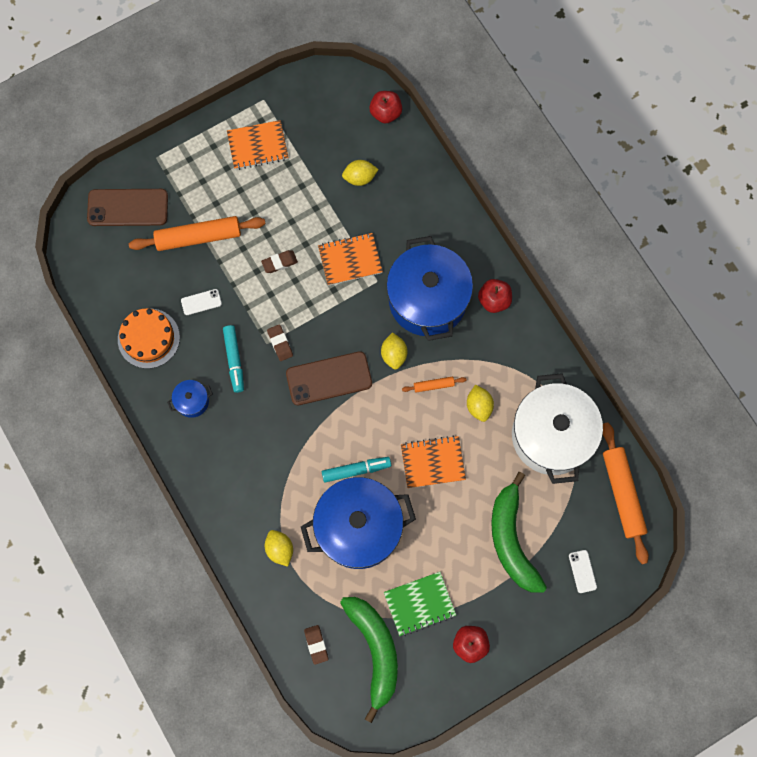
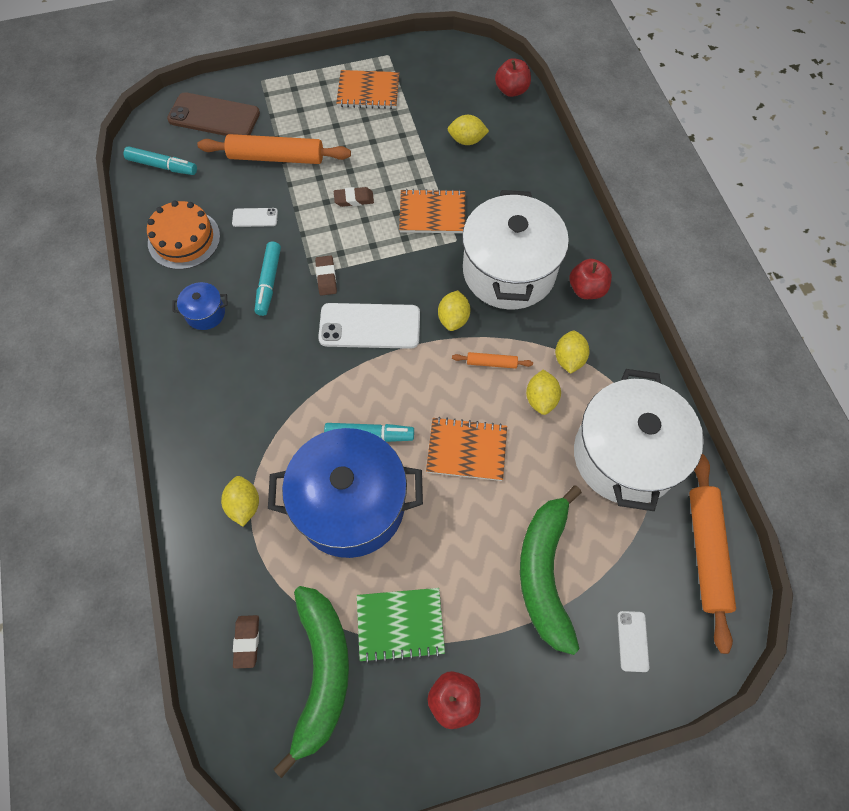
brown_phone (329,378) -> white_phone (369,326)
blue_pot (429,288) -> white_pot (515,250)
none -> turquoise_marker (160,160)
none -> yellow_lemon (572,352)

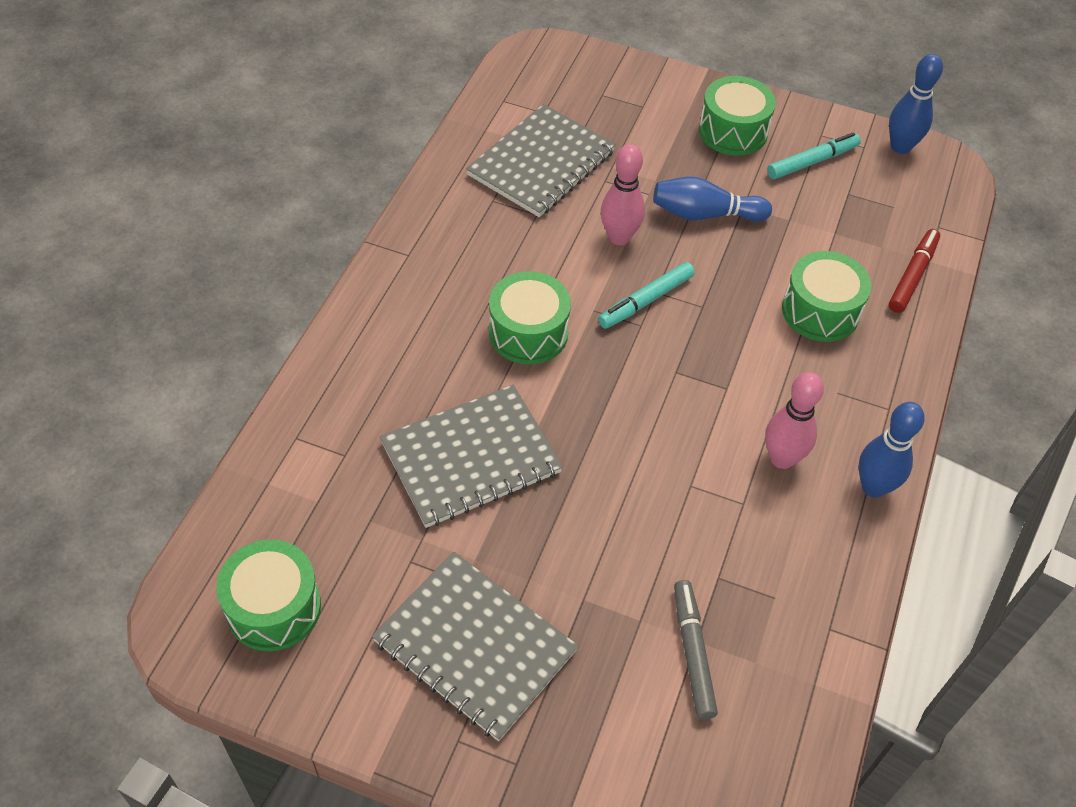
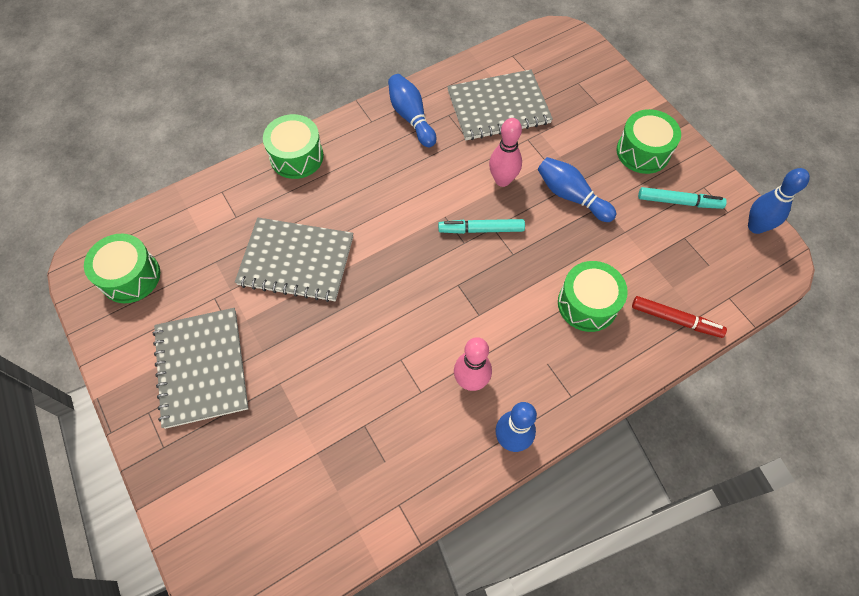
green_drum (530,317) -> green_drum (293,146), shifted
grey_marker (696,650) -> none
red_marker (914,271) -> red_marker (679,317), 45 degrees clockwise
none -> blue_bowling_pin (412,110)

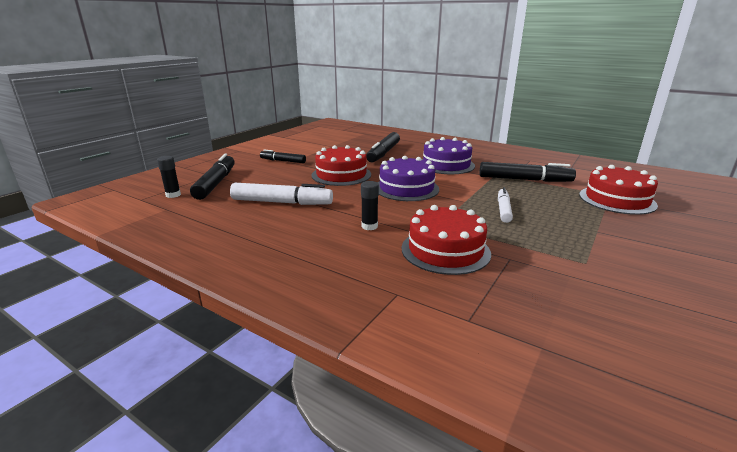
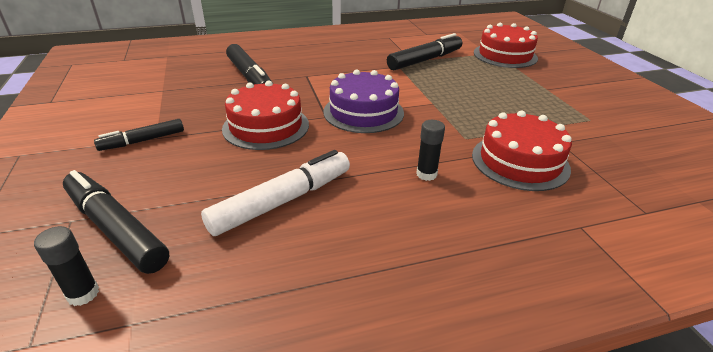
purple_cake (448,155) -> none
white_marker (505,205) -> none

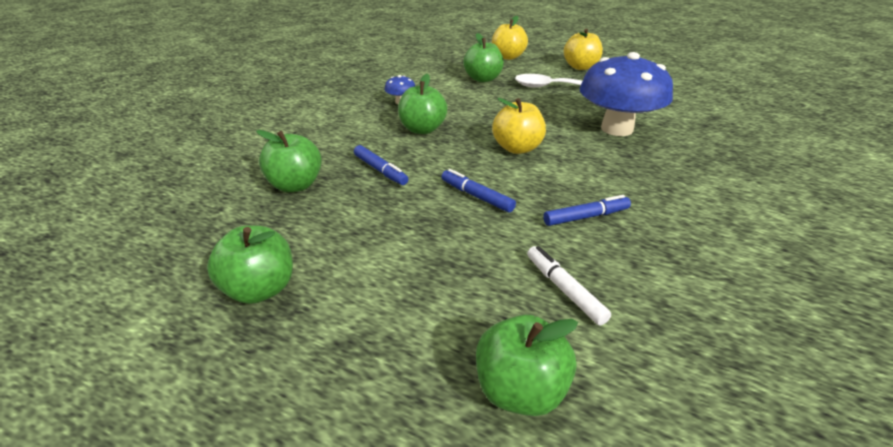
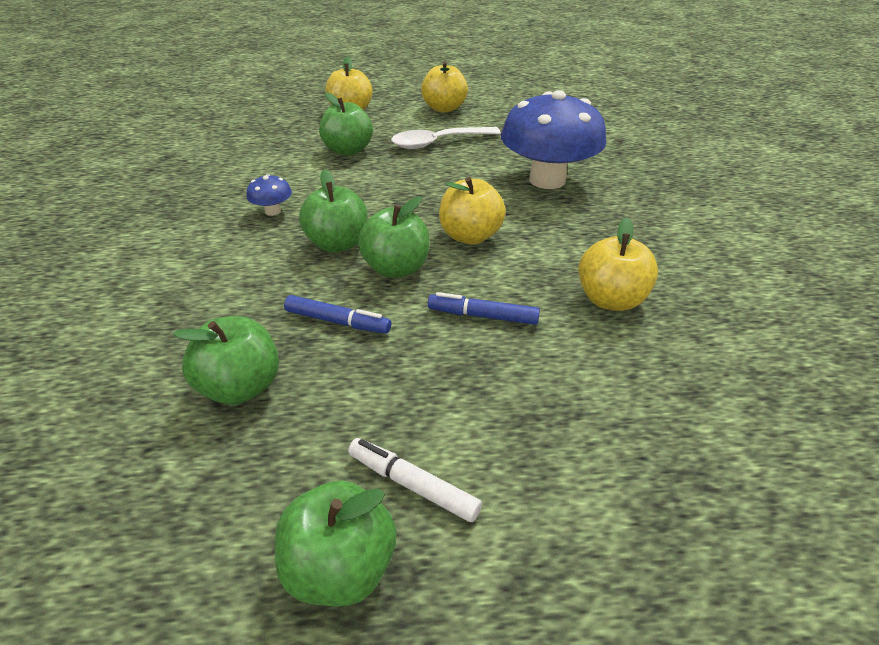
green_apple (527,365) -> green_apple (393,237), shifted
white_marker (569,286) -> white_marker (415,480), shifted
blue_marker (587,210) -> yellow_apple (618,264)

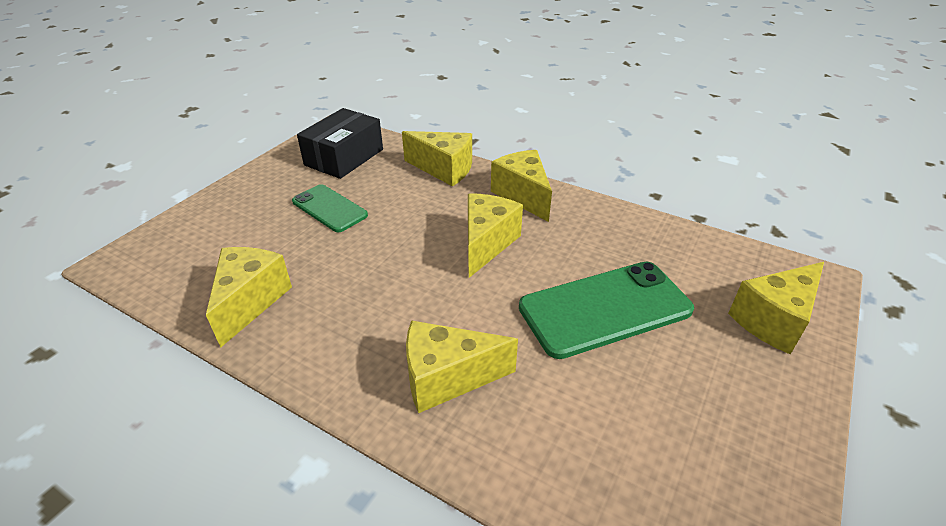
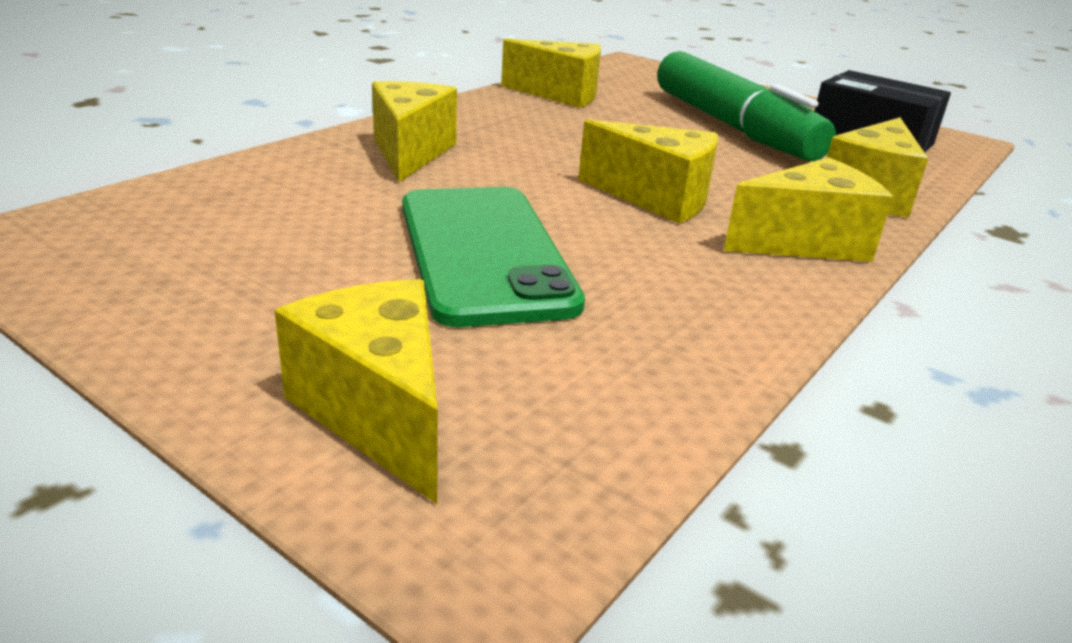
green_phone (330,208) -> green_marker (746,106)

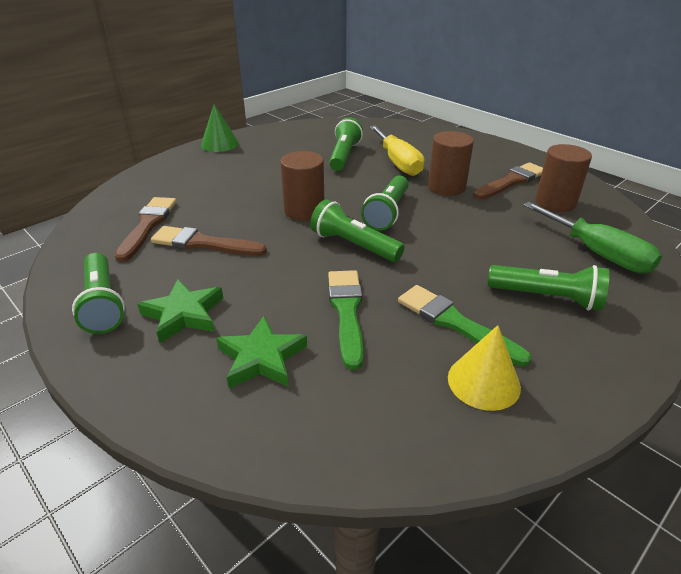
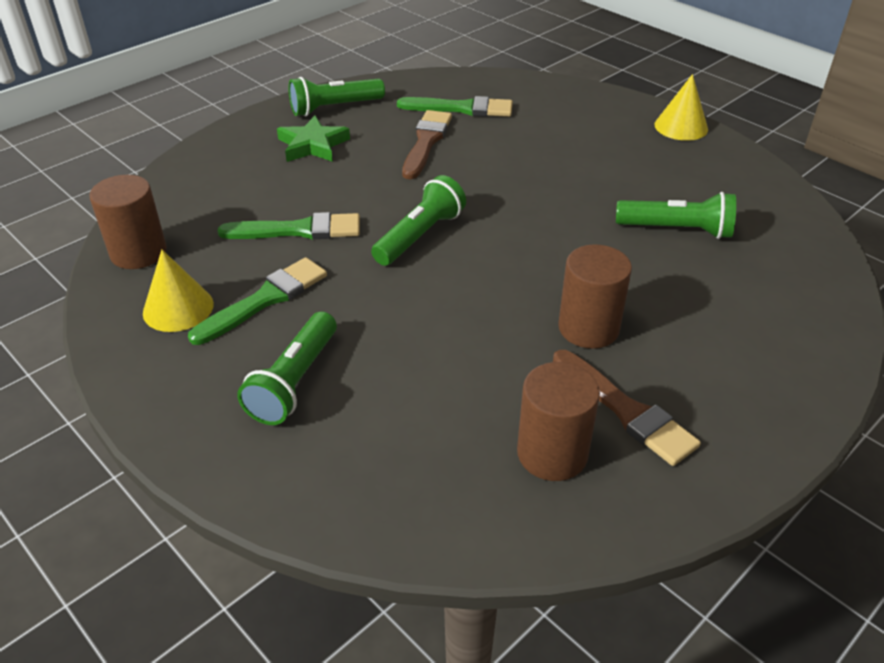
brown_brush (146,229) -> green_brush (455,106)
green_cone (220,128) -> yellow_cone (681,107)
green_star (261,352) -> none
brown_cylinder (302,185) -> brown_cylinder (128,222), shifted
green_flashlight (384,203) -> none
yellow_screwdriver (396,150) -> none
green_screwdriver (592,238) -> none

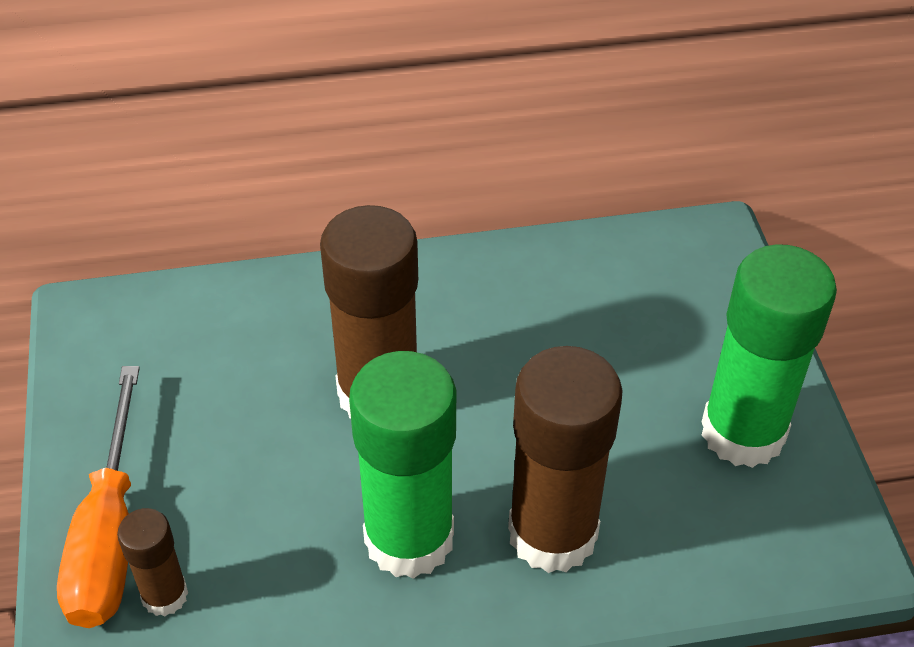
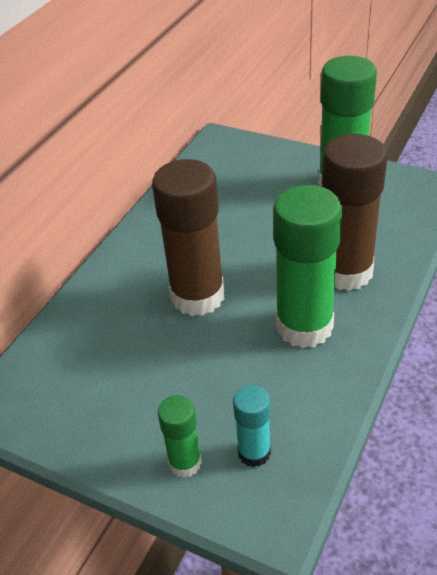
orange_screwdriver (98,497) -> green_glue_stick (180,436)
brown_glue_stick (152,562) -> turquoise_glue_stick (252,426)

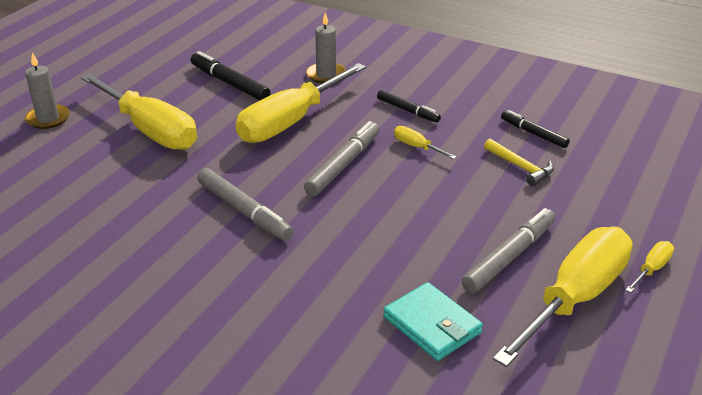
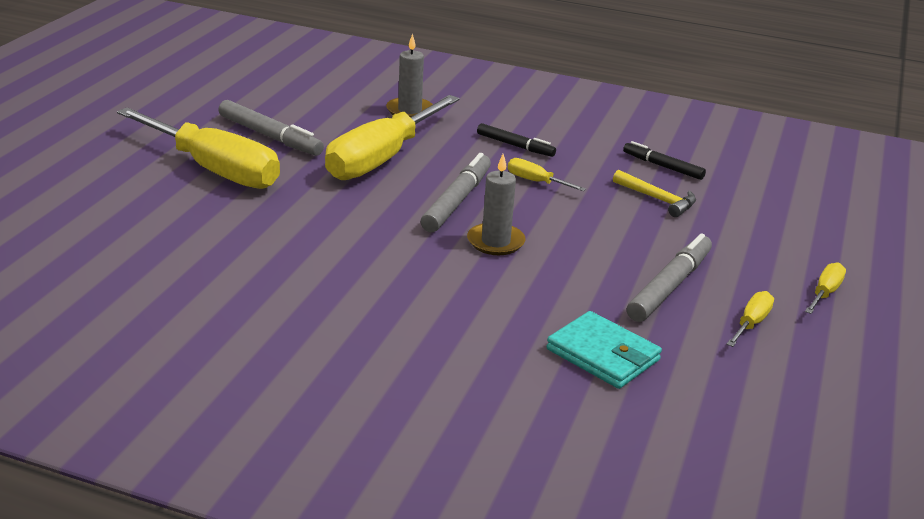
grey_candle (47,91) -> grey_candle (496,204), shifted
black_marker (230,75) -> none
grey_marker (245,204) -> grey_marker (271,128), shifted
yellow_screwdriver (562,297) -> yellow_screwdriver (750,319), x0.41

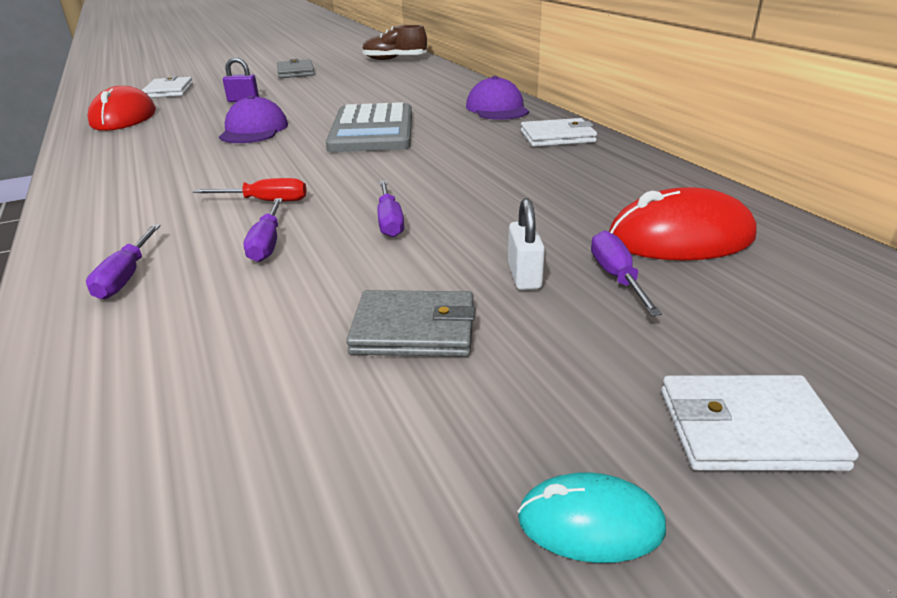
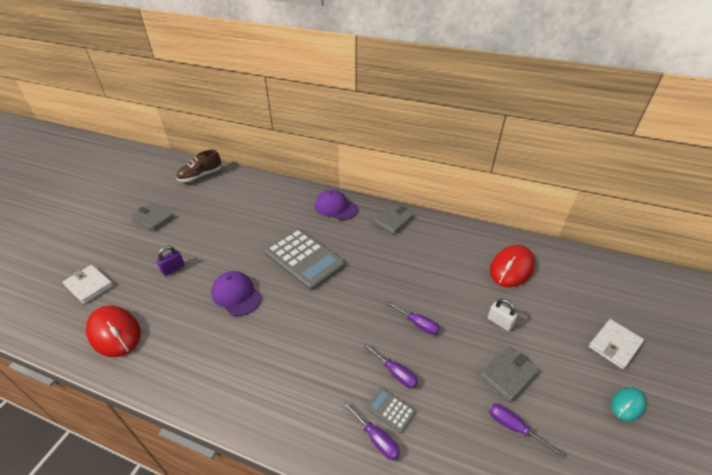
red_screwdriver (250,189) -> none
white_wallet (559,132) -> grey_wallet (394,219)
purple_screwdriver (626,273) -> purple_screwdriver (526,430), shifted
none -> grey_calculator (391,410)

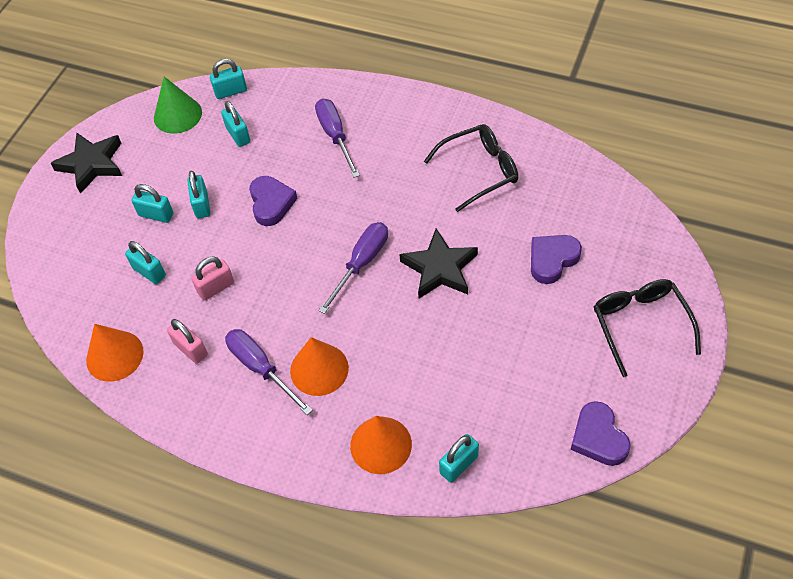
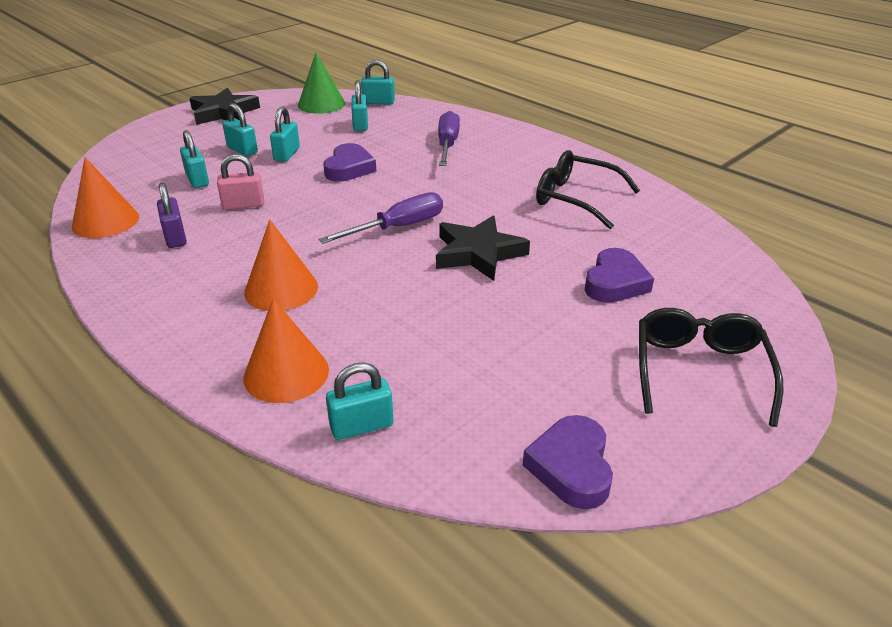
pink_padlock (187,341) -> purple_padlock (172,215)
purple_screwdriver (269,372) -> none
black_glasses (471,168) -> black_glasses (588,189), 150 degrees counterclockwise
purple_heart (556,259) -> purple_heart (619,275), 135 degrees clockwise

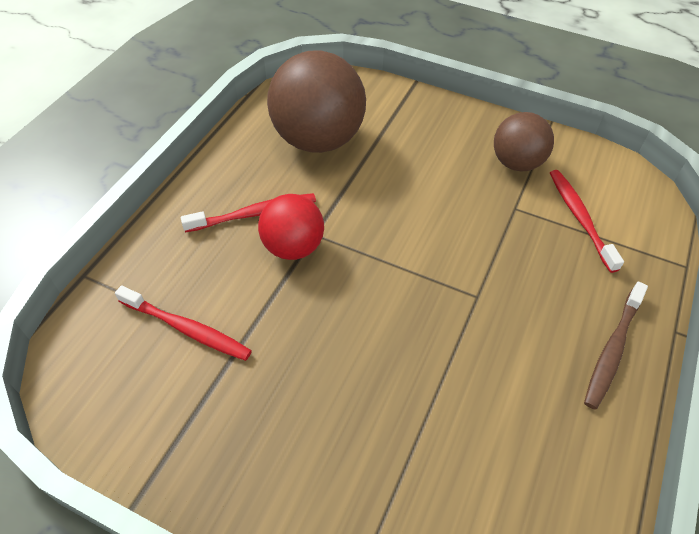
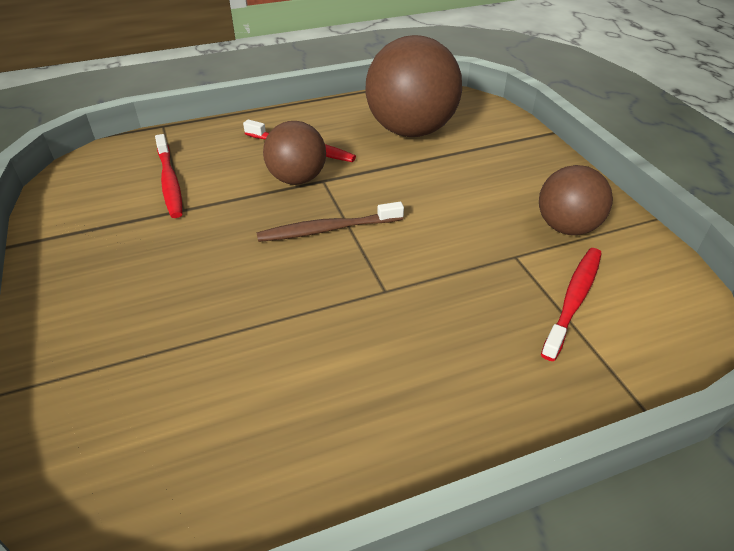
red_ball (291,227) -> brown_ball (294,153)
brown_toothbrush (616,346) -> brown_toothbrush (330,222), shifted

